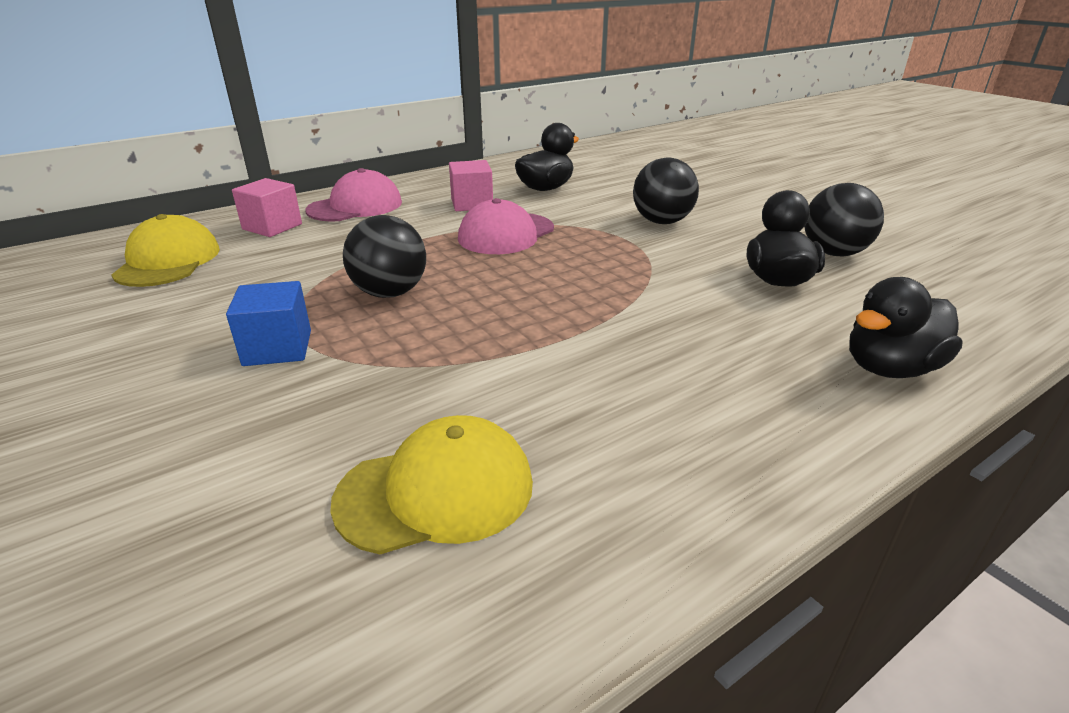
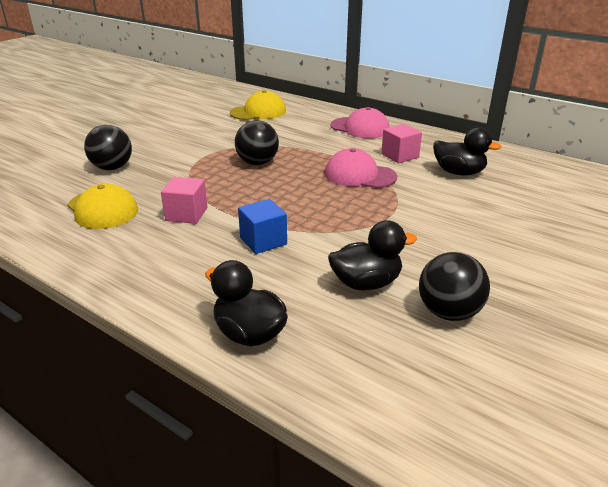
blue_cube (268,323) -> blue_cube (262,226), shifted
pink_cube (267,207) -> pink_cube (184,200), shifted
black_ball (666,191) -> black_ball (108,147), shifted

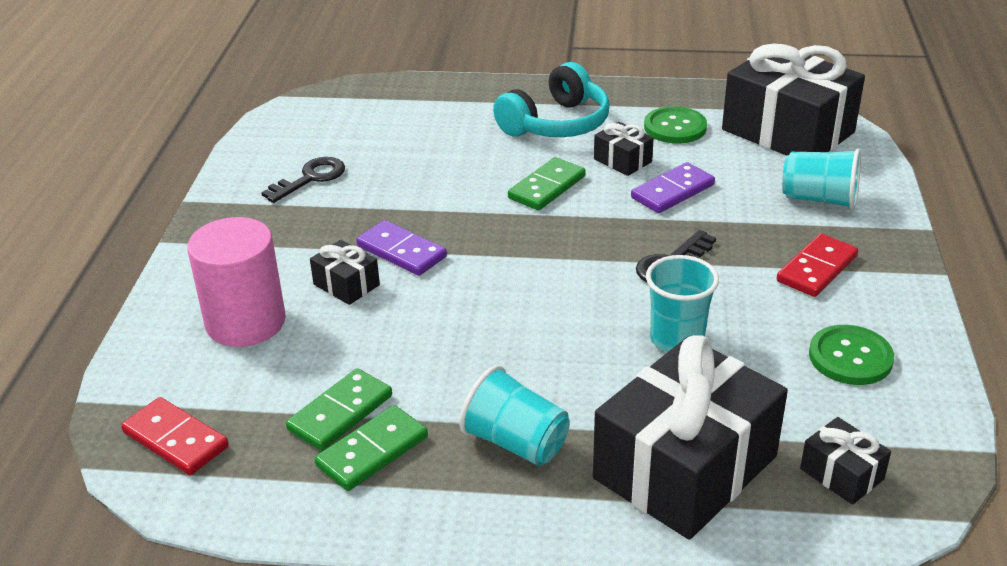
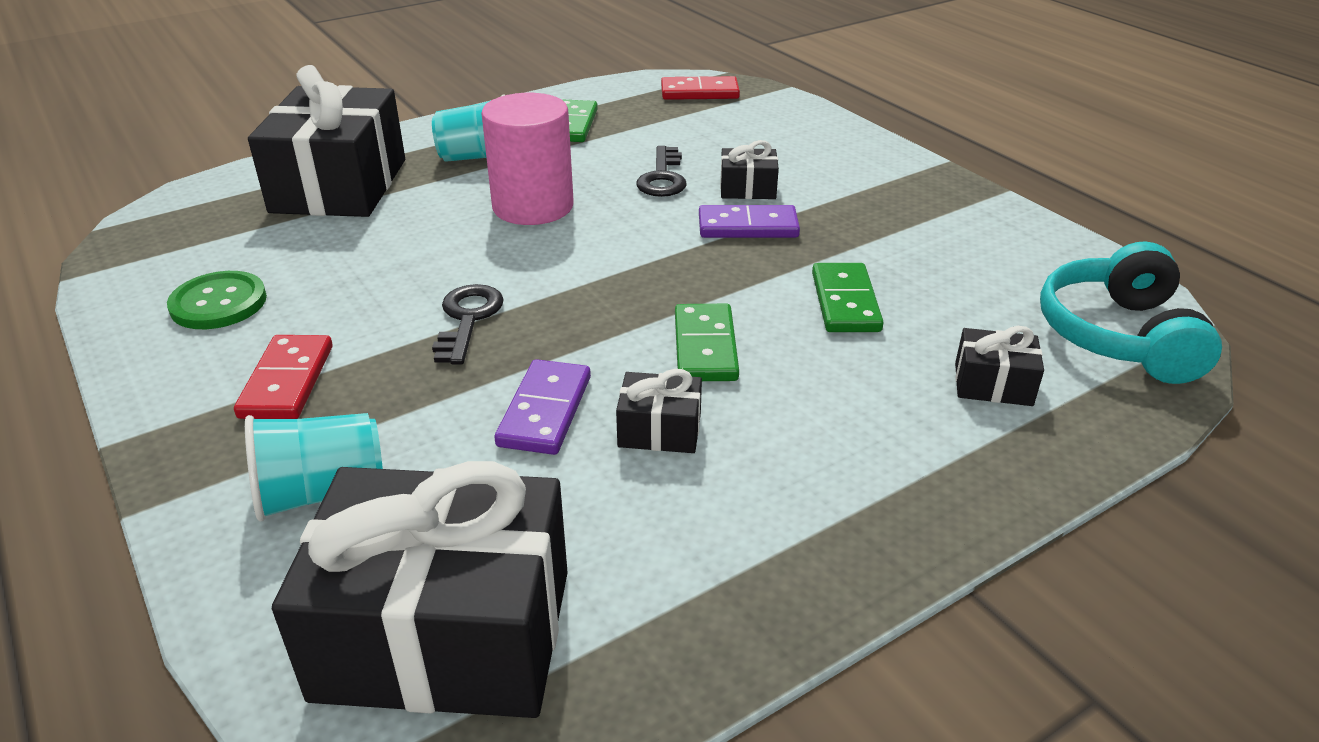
pink_cylinder (236,282) -> pink_cylinder (527,159), shifted
black_key (303,180) -> black_key (661,171), shifted
green_domino (339,409) -> green_domino (848,297), shifted
turquoise_headphones (551,99) -> turquoise_headphones (1131,312), shifted
green_button (675,125) -> none
turquoise_cup (682,303) -> none
black_gift (845,461) -> black_gift (999,366), shifted

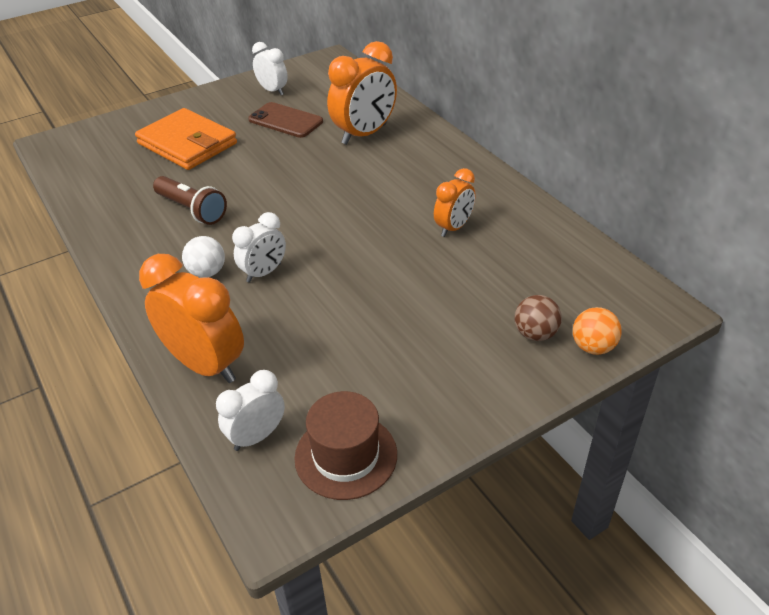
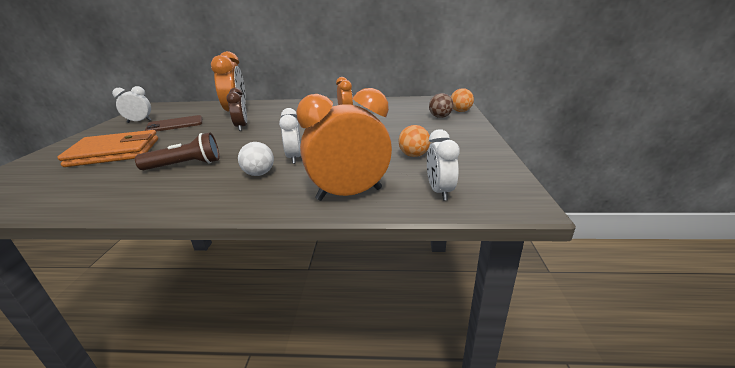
brown_hat (345,445) -> none
none -> brown_clock (236,109)
none -> orange_ball (414,141)

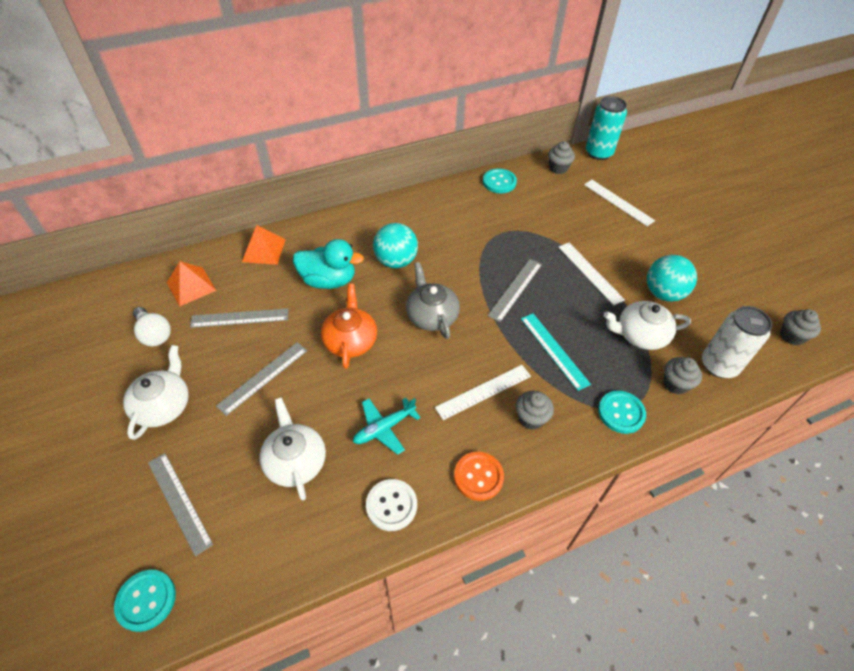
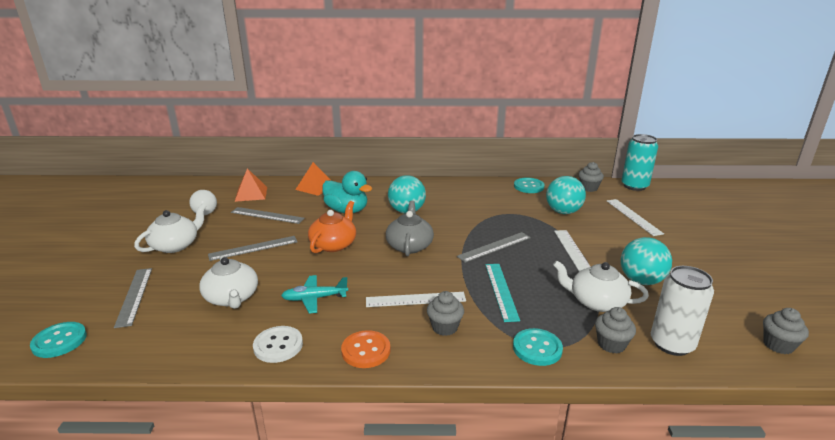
white_teapot (292,449) -> white_teapot (228,282), 150 degrees clockwise
none -> turquoise_ball (566,195)

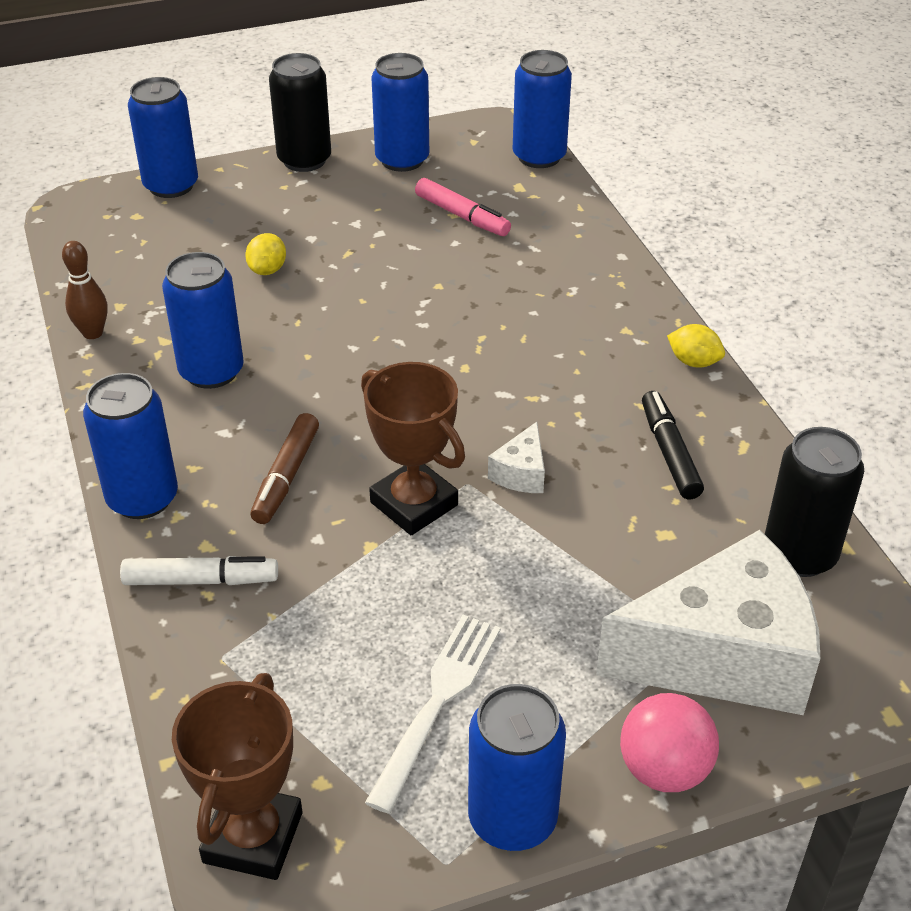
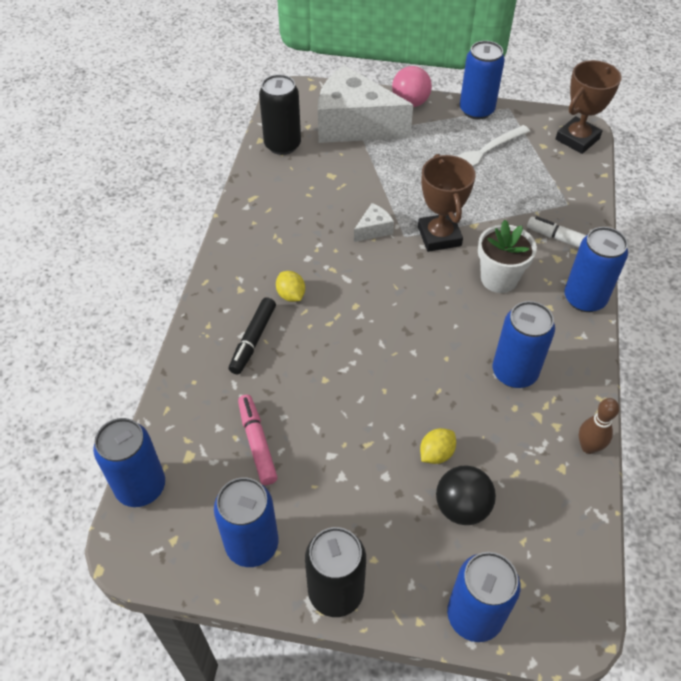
brown_marker (284,468) -> white_flower_pot (507,256)
black_marker (673,445) -> black_marker (252,335), shifted
yellow_lemon (696,346) -> yellow_lemon (290,286), shifted
none -> black_ball (466,495)

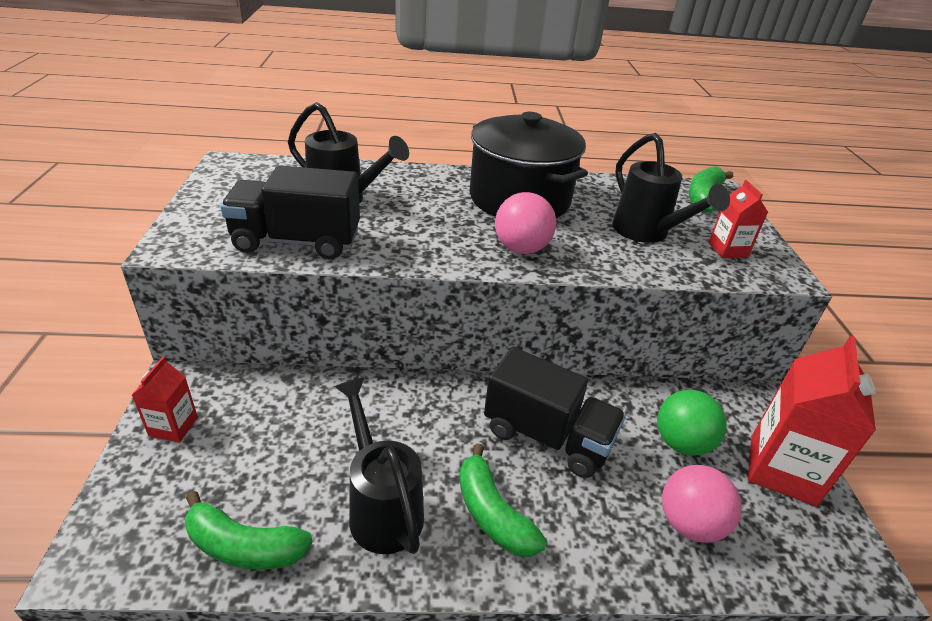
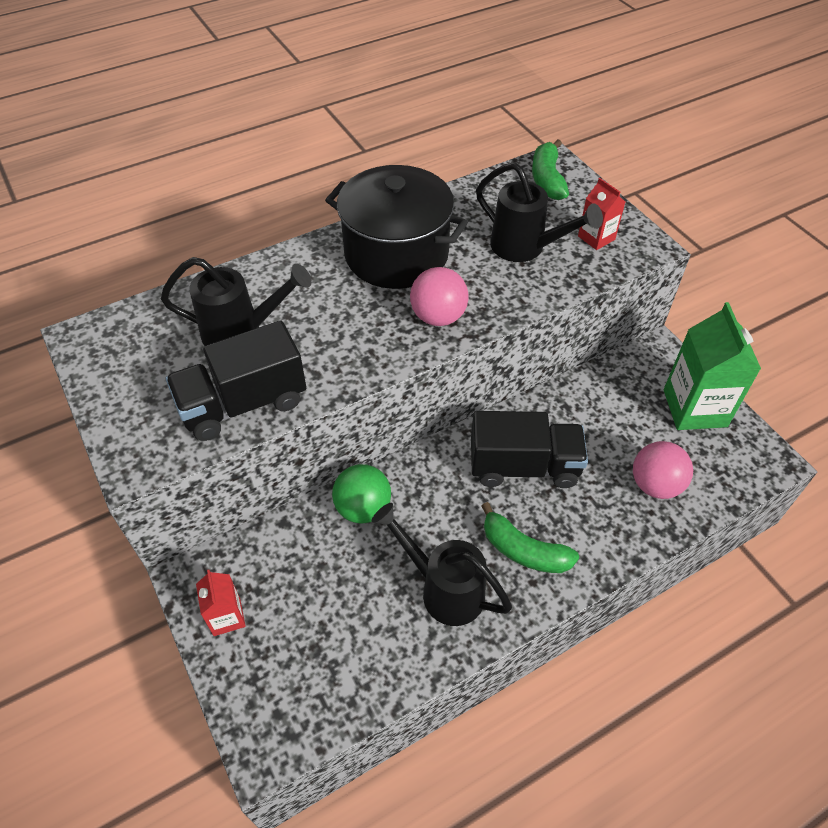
green_banana (249,530) -> none
green_ball (692,423) -> green_ball (361,494), shifted
red_carton (812,421) -> green_carton (712,366)

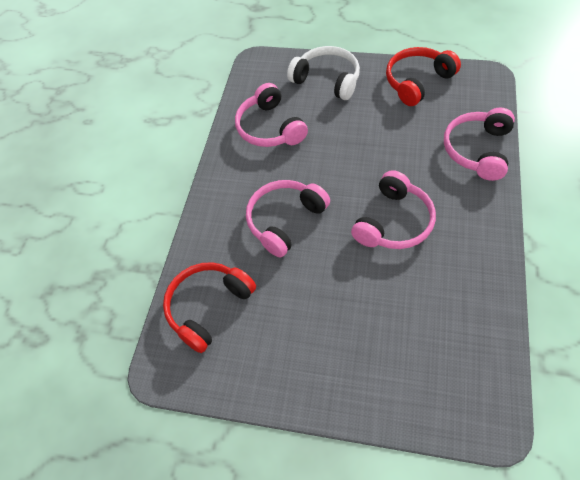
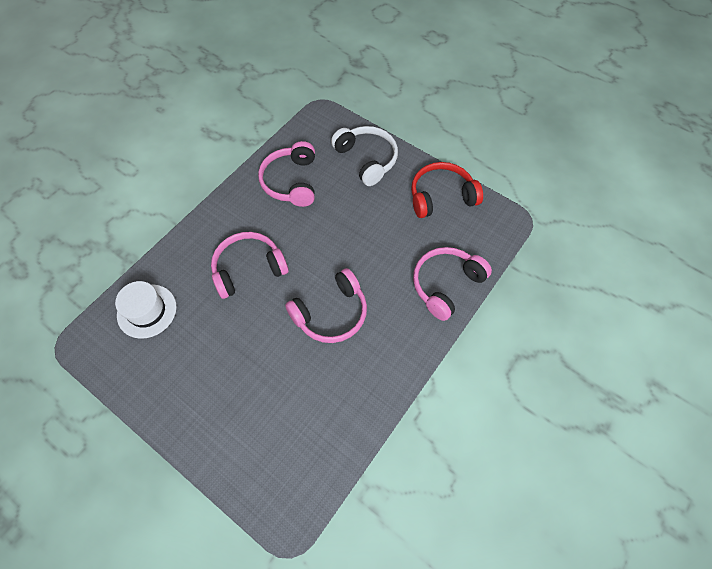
red_headphones (209,307) -> white_hat (146,310)

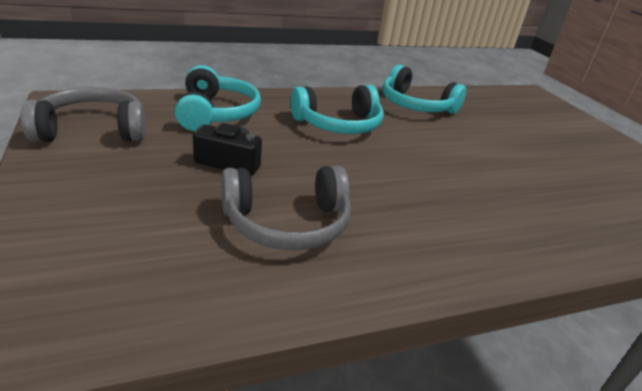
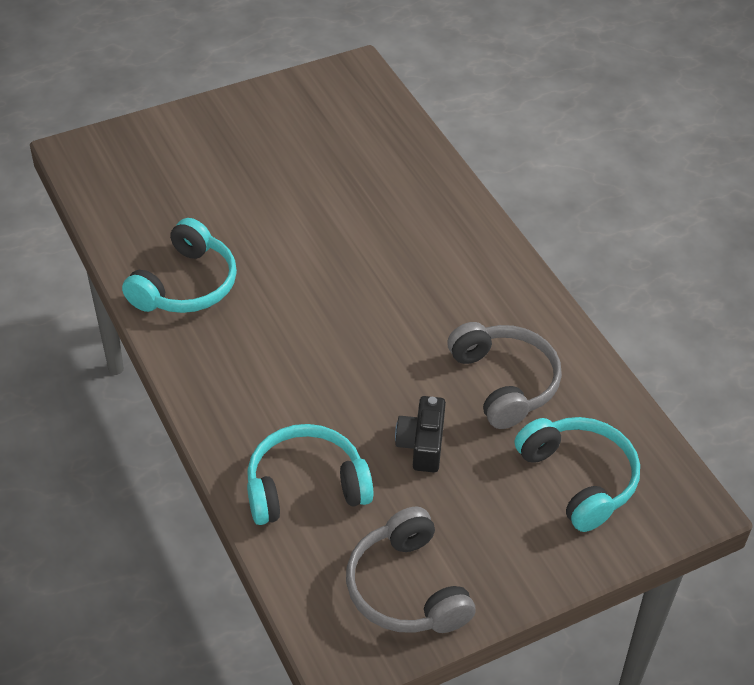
turquoise_headphones (337,109) -> turquoise_headphones (577,474), shifted

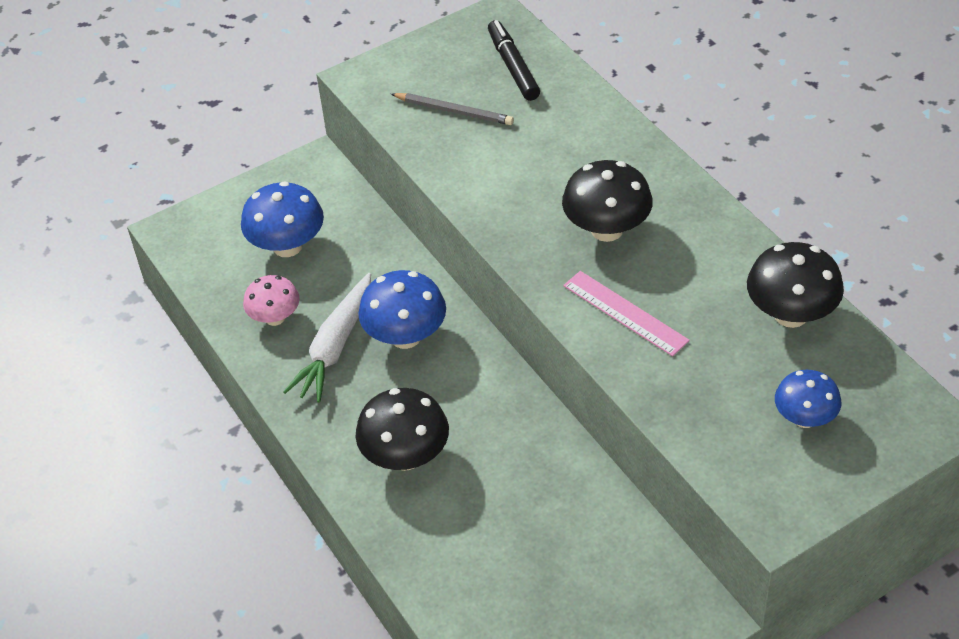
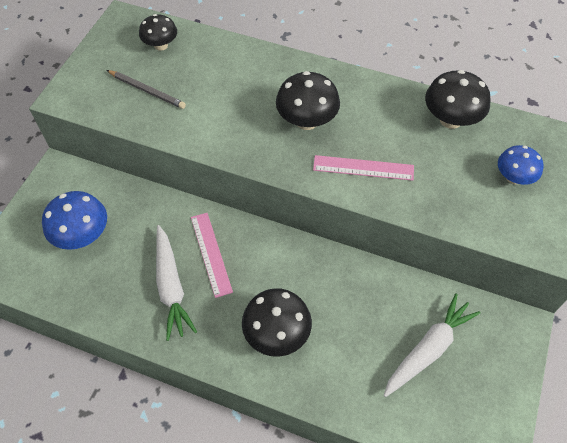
pink_mushroom (271,300) -> none
blue_mushroom (402,309) -> pink_ruler (212,255)
grey_pencil (452,109) -> grey_pencil (146,89), 45 degrees clockwise
black_marker (514,60) -> black_mushroom (158,32)
none -> white_carrot (432,345)

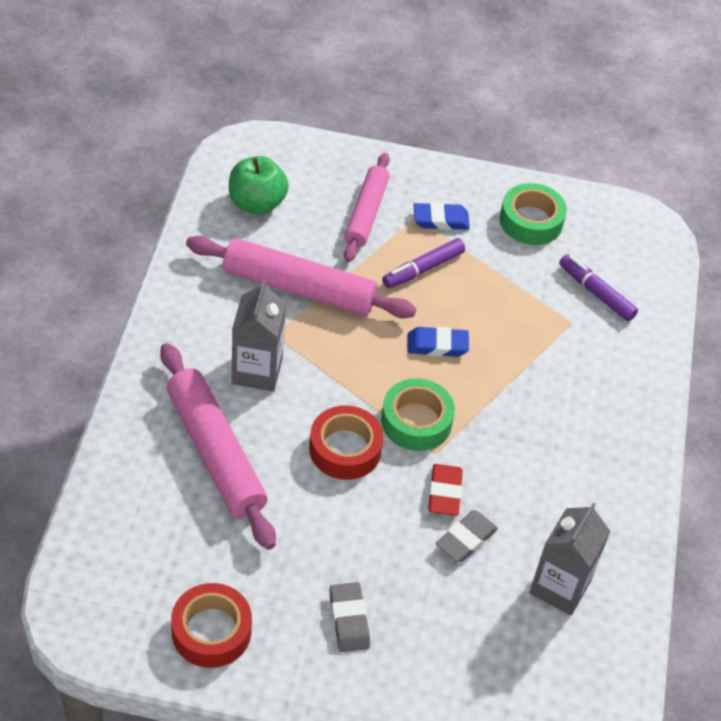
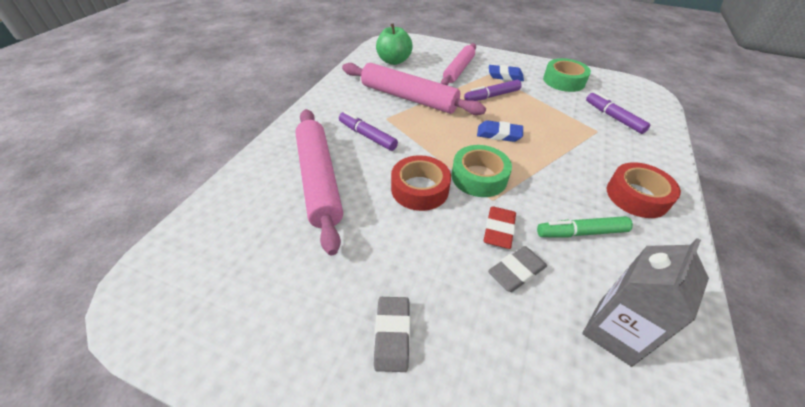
red_tape (211,625) -> red_tape (644,190), shifted
grey_carton (259,335) -> purple_marker (368,131)
none -> green_marker (585,226)

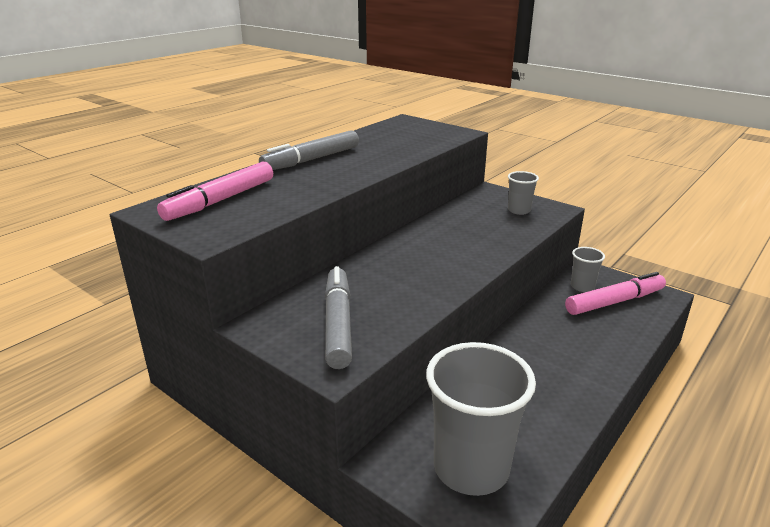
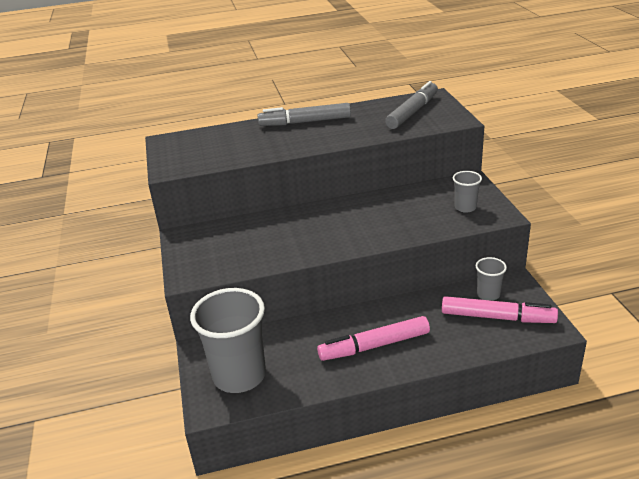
pink_marker (215,191) -> pink_marker (373,338), shifted
grey_marker (338,317) -> grey_marker (411,105), shifted

